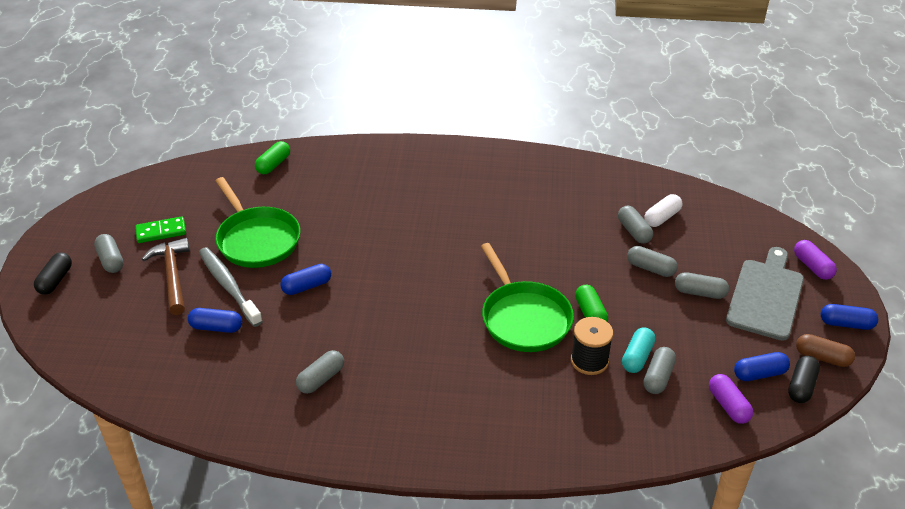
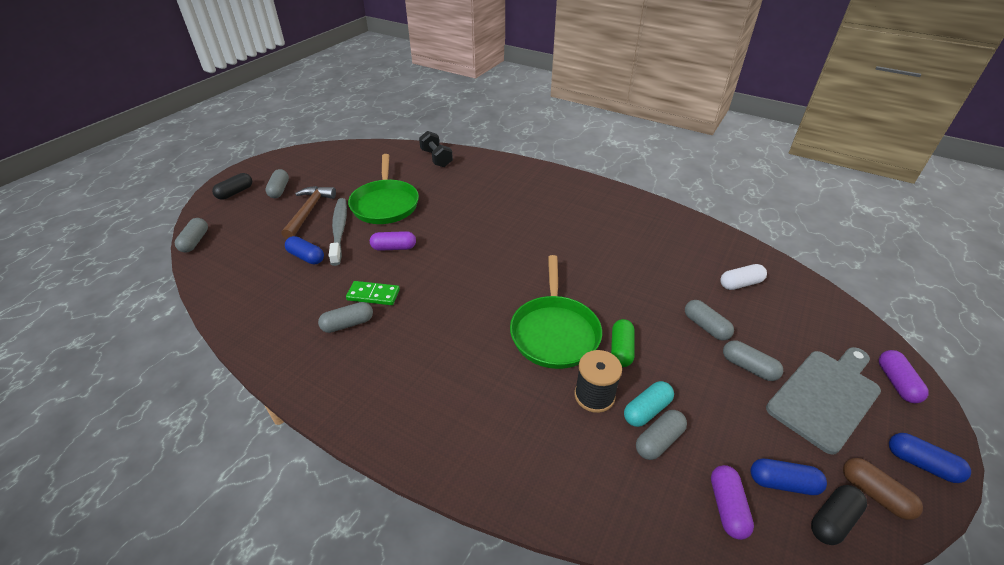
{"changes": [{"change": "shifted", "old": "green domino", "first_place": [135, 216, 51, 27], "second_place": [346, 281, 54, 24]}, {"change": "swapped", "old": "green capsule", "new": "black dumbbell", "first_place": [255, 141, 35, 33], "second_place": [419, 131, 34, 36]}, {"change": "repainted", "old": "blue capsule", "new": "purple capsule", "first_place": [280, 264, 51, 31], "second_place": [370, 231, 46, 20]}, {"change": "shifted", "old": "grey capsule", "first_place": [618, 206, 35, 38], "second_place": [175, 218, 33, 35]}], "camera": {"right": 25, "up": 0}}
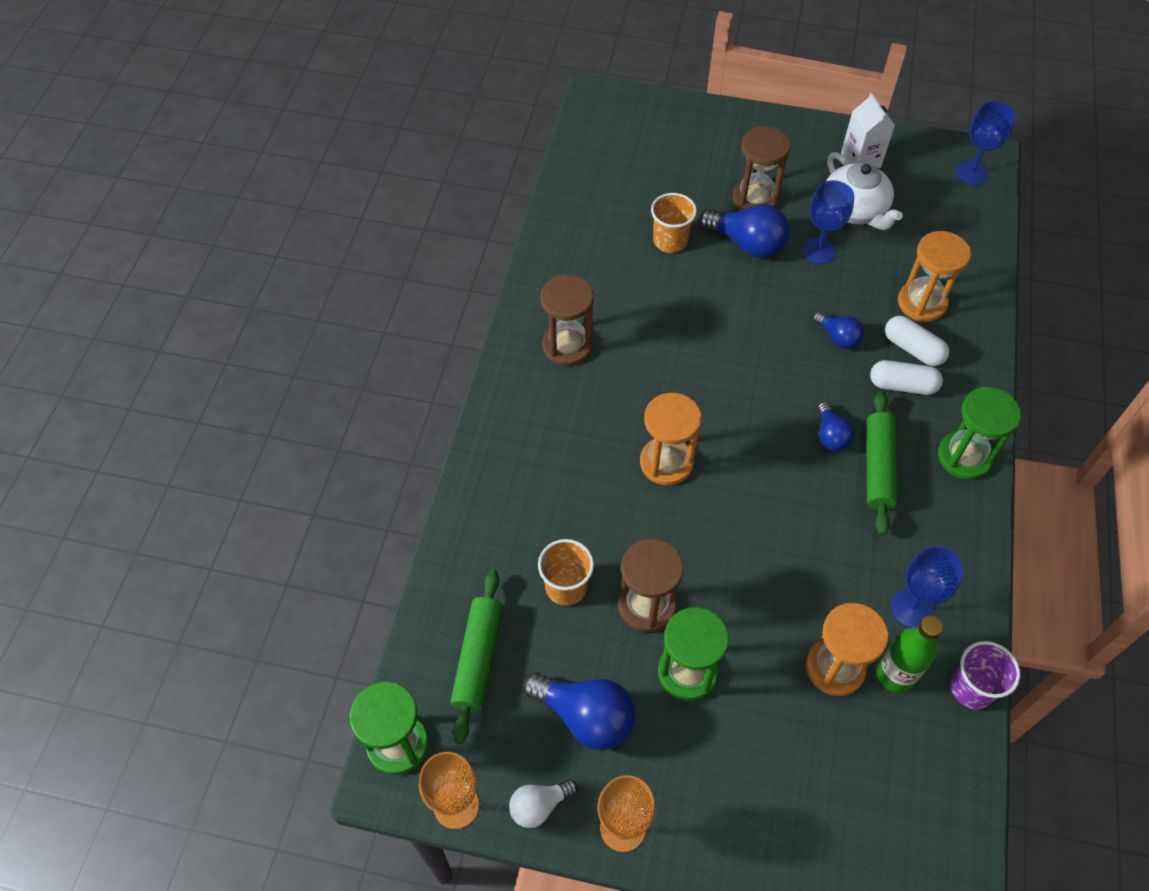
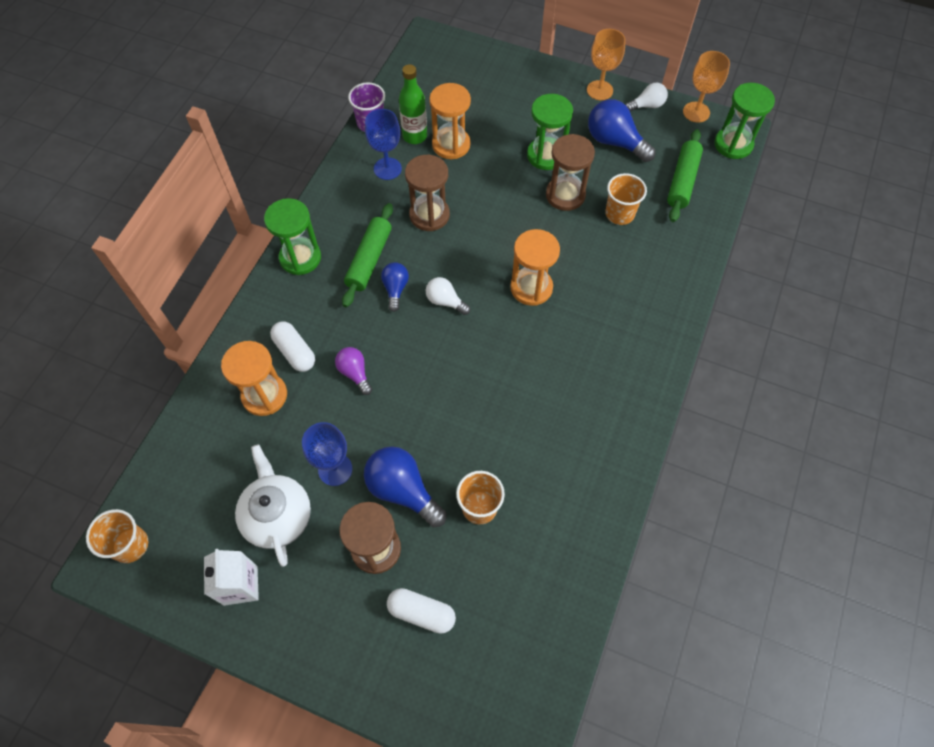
{"changes": [{"change": "shifted", "old": "brown hourglass", "first_place": [540, 274, 54, 92], "second_place": [405, 155, 45, 76]}, {"change": "repainted", "old": "blue light bulb", "new": "purple light bulb", "first_place": [813, 311, 51, 38], "second_place": [335, 347, 37, 48]}, {"change": "shifted", "old": "white capsule", "first_place": [870, 360, 73, 35], "second_place": [387, 588, 69, 46]}, {"change": "swapped", "old": "blue goblet", "new": "orange cup", "first_place": [956, 102, 60, 83], "second_place": [86, 509, 62, 54]}, {"change": "new", "new": "white light bulb", "second_place": [426, 277, 44, 38]}], "camera": {"right": -170, "up": 5}}
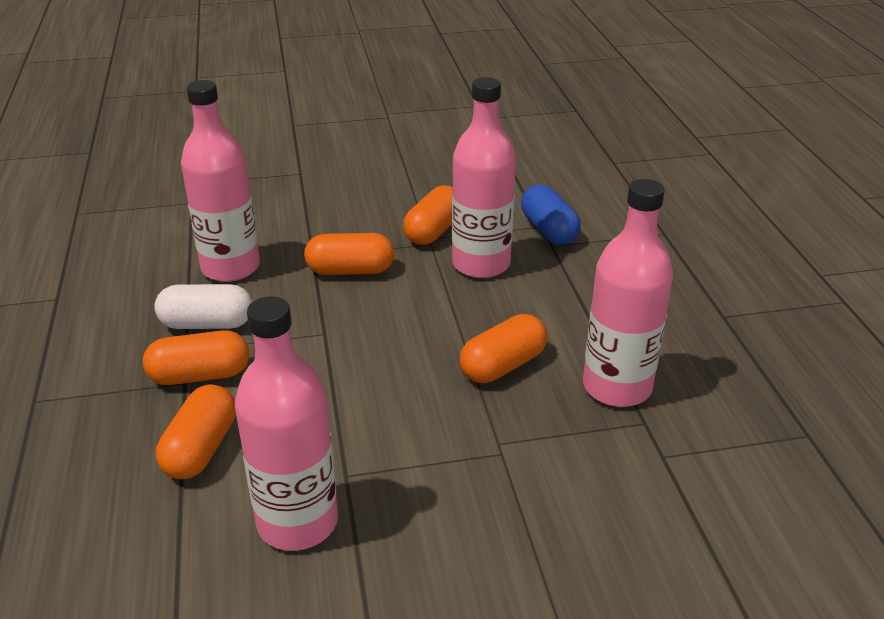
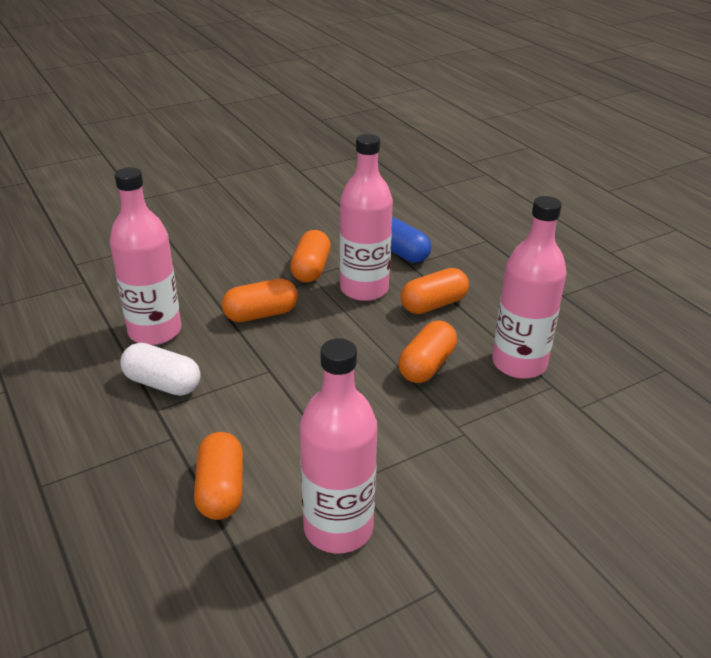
{"changes": [{"change": "shifted", "old": "orange capsule", "first_place": [143, 330, 106, 55], "second_place": [401, 268, 68, 46]}, {"change": "rotated", "old": "white capsule", "first_place": [154, 284, 99, 45], "second_place": [120, 343, 81, 53], "degrees": 45}], "camera": {"right": -20, "up": 0}}
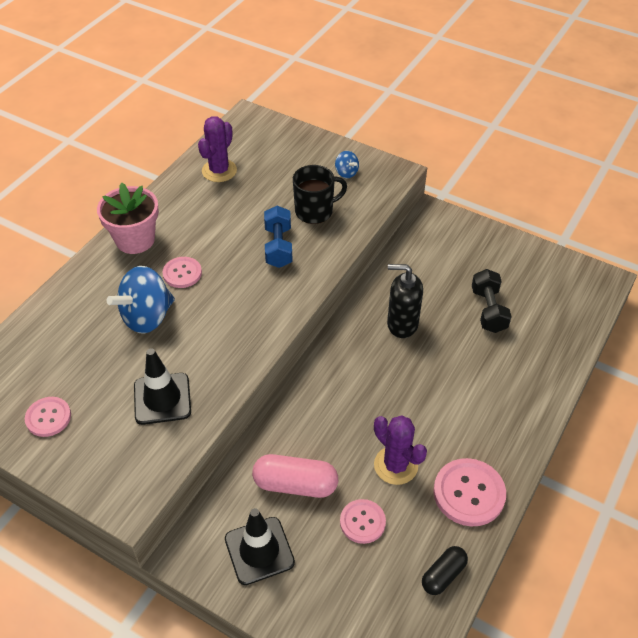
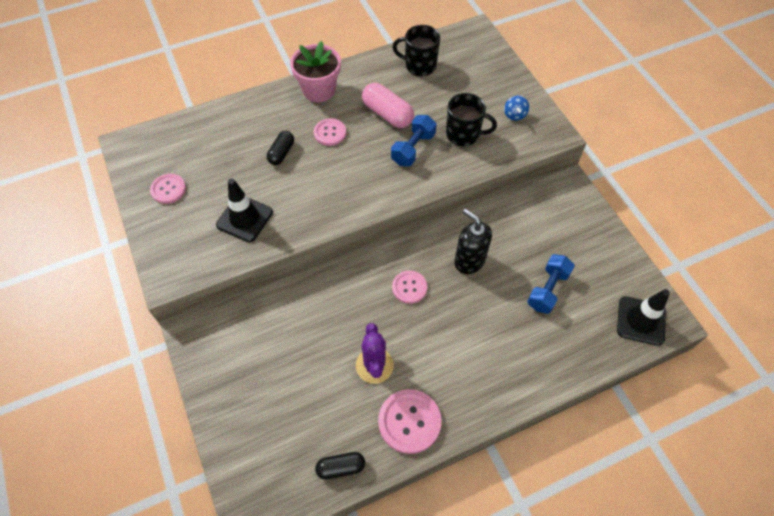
{"changes": [{"change": "swapped", "old": "blue spinning top", "new": "black capsule", "first_place": [107, 266, 68, 68], "second_place": [267, 131, 27, 34]}, {"change": "swapped", "old": "purple cactus", "new": "black mug", "first_place": [198, 116, 39, 66], "second_place": [392, 25, 48, 51]}, {"change": "shifted", "old": "black traffic cone", "first_place": [225, 508, 70, 77], "second_place": [617, 289, 53, 57]}, {"change": "shifted", "old": "pink capsule", "first_place": [252, 454, 86, 44], "second_place": [362, 83, 52, 45]}, {"change": "shifted", "old": "pink button", "first_place": [340, 499, 46, 45], "second_place": [392, 271, 35, 33]}, {"change": "repainted", "old": "black dumbbell", "new": "blue dumbbell", "first_place": [472, 269, 40, 64], "second_place": [527, 254, 48, 60]}], "camera": {"right": 35, "up": 10}}
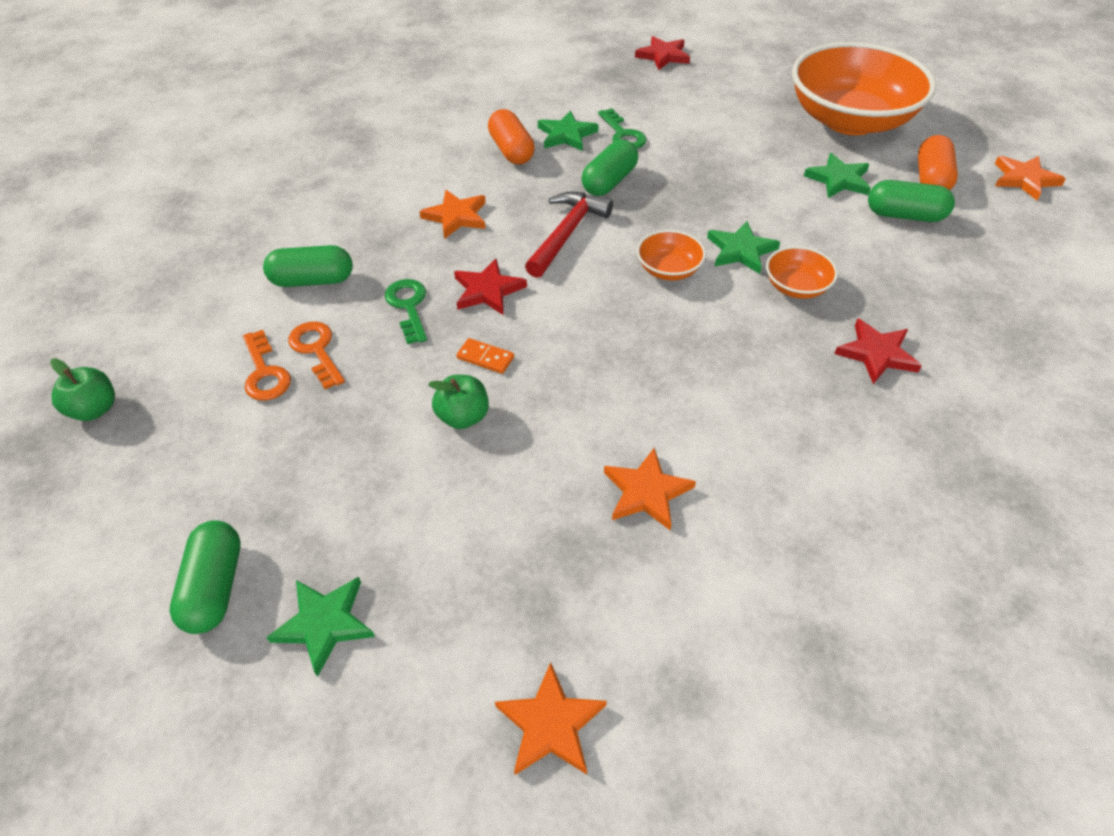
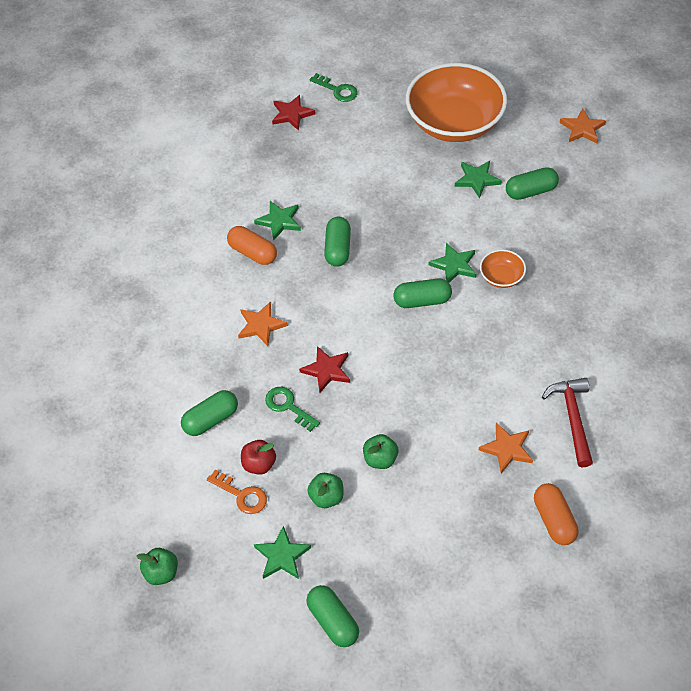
{"changes": [{"change": "shifted", "old": "green star", "first_place": [266, 577, 109, 100], "second_place": [254, 526, 57, 53]}, {"change": "swapped", "old": "orange key", "new": "red apple", "first_place": [288, 321, 57, 68], "second_place": [241, 440, 35, 35]}, {"change": "gone", "old": "orange domino", "first_place": [456, 338, 58, 36]}, {"change": "gone", "old": "orange star", "first_place": [495, 662, 112, 113]}, {"change": "shifted", "old": "red hammer", "first_place": [525, 192, 88, 86], "second_place": [542, 378, 51, 89]}, {"change": "shifted", "old": "green key", "first_place": [598, 108, 49, 41], "second_place": [310, 73, 47, 29]}, {"change": "swapped", "old": "orange bowl", "new": "green capsule", "first_place": [637, 230, 69, 51], "second_place": [394, 279, 58, 29]}, {"change": "gone", "old": "red star", "first_place": [834, 319, 88, 65]}, {"change": "shifted", "old": "orange capsule", "first_place": [918, 135, 40, 55], "second_place": [534, 483, 45, 62]}, {"change": "new", "new": "green apple", "second_place": [307, 473, 37, 35]}], "camera": {"right": -30, "up": 5}}
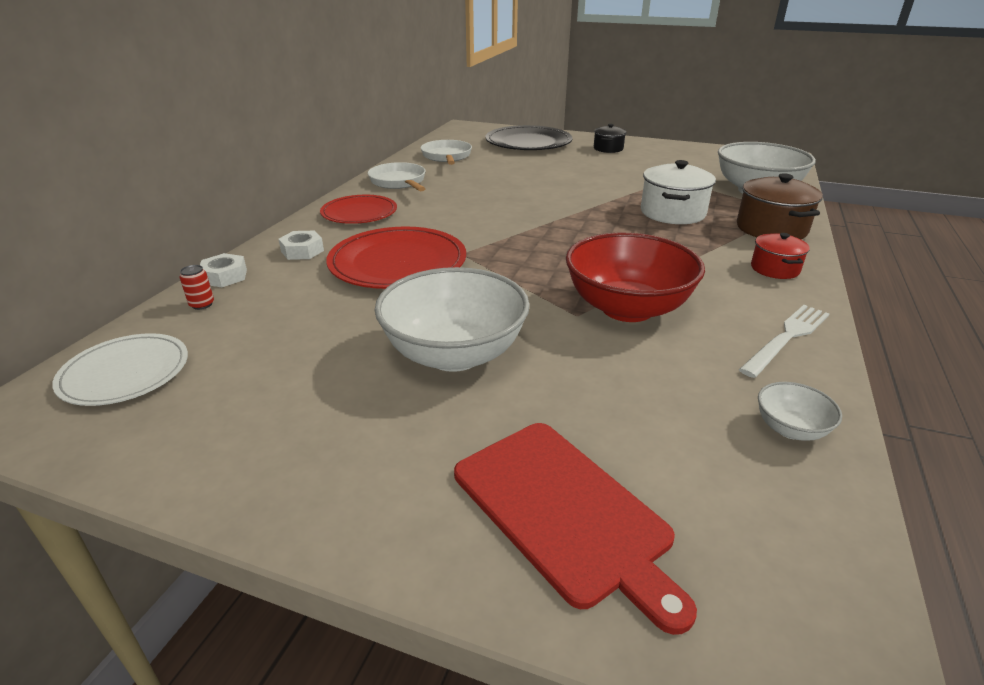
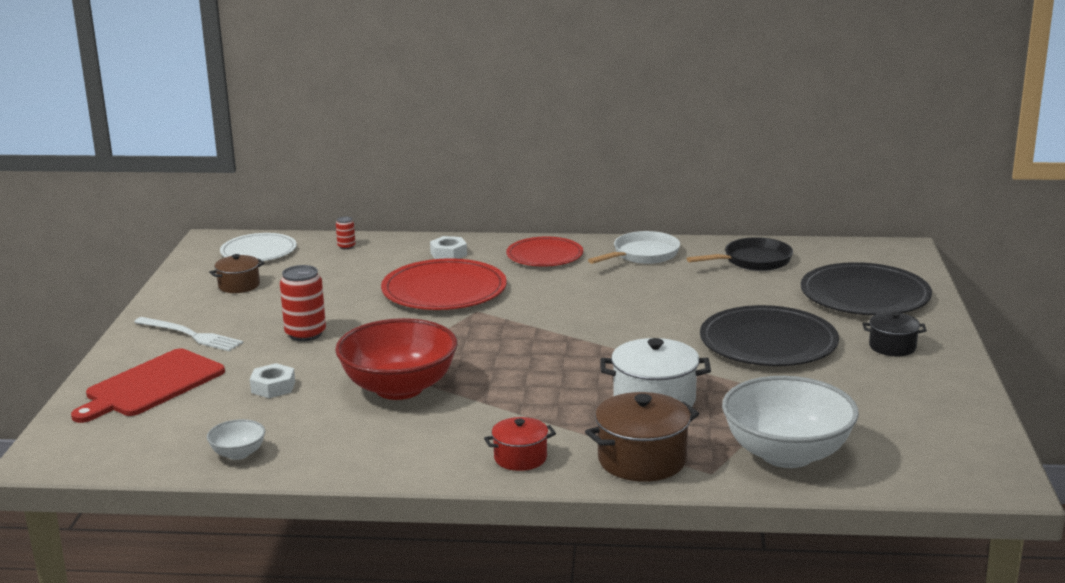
{"changes": [{"change": "shifted", "old": "white nut", "first_place": [200, 253, 47, 34], "second_place": [250, 363, 45, 35]}, {"change": "swapped", "old": "white bowl", "new": "red can", "first_place": [374, 267, 156, 105], "second_place": [280, 265, 46, 76]}, {"change": "repainted", "old": "white pan", "new": "black pan", "first_place": [421, 140, 51, 25], "second_place": [687, 237, 106, 34]}, {"change": "shifted", "old": "white fork", "first_place": [739, 305, 90, 73], "second_place": [134, 317, 109, 34]}, {"change": "new", "new": "brown pot", "second_place": [209, 254, 56, 39]}, {"change": "new", "new": "black plate", "second_place": [700, 305, 139, 61]}], "camera": {"right": 75, "up": -10}}
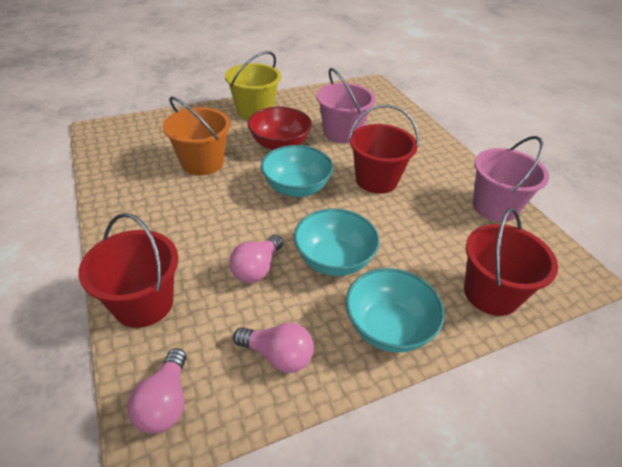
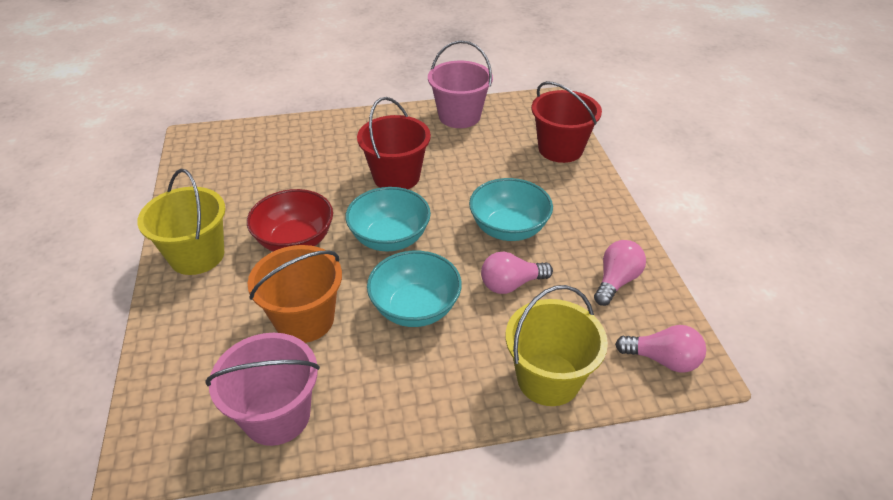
{"changes": [{"change": "repainted", "old": "red bucket", "new": "yellow bucket", "first_place": [78, 213, 100, 115], "second_place": [506, 285, 102, 121]}, {"change": "rotated", "old": "pink light bulb", "first_place": [229, 235, 54, 48], "second_place": [481, 252, 72, 42], "degrees": 120}, {"change": "shifted", "old": "pink bucket", "first_place": [316, 68, 60, 75], "second_place": [205, 333, 115, 113]}, {"change": "shifted", "old": "turquoise bowl", "first_place": [346, 268, 99, 84], "second_place": [367, 251, 95, 76]}], "camera": {"right": -75, "up": 0}}
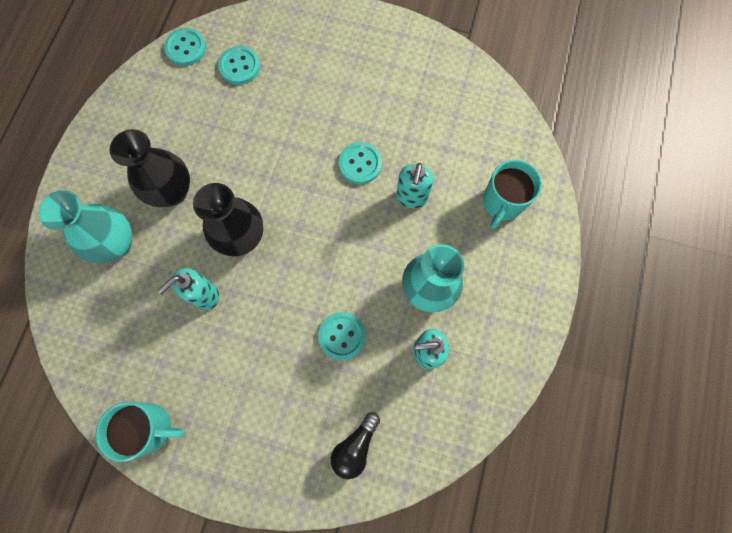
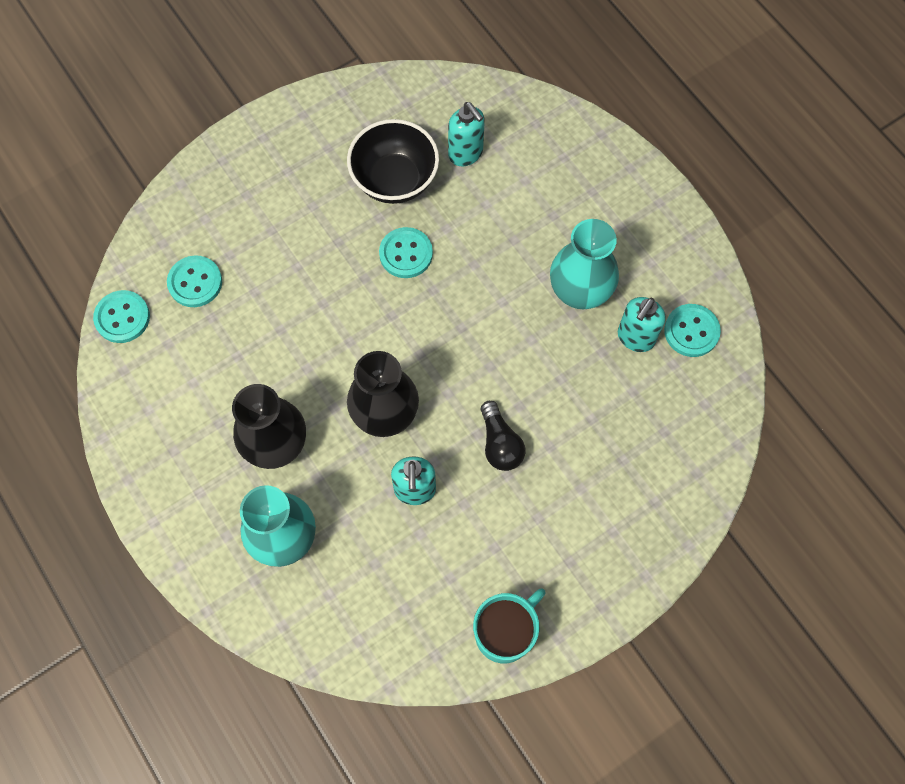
{"changes": [{"change": "shifted", "old": "turquoise button", "first_place": [318, 312, 48, 48], "second_place": [664, 304, 57, 53]}, {"change": "shifted", "old": "black light bulb", "first_place": [331, 412, 49, 67], "second_place": [481, 401, 44, 70]}, {"change": "shifted", "old": "turquoise soap dispenser", "first_place": [396, 163, 38, 45], "second_place": [448, 102, 37, 64]}, {"change": "gone", "old": "turquoise mug", "first_place": [483, 160, 59, 69]}, {"change": "new", "new": "black bowl", "second_place": [347, 119, 92, 85]}], "camera": {"right": -50, "up": -5}}
